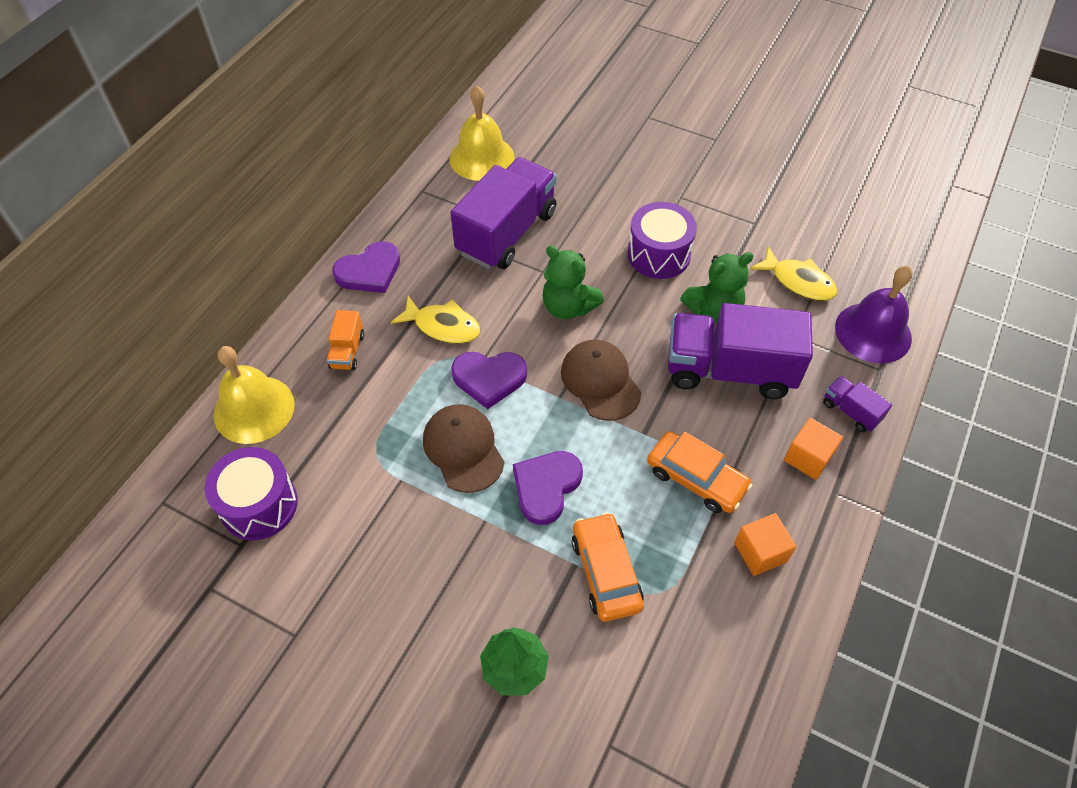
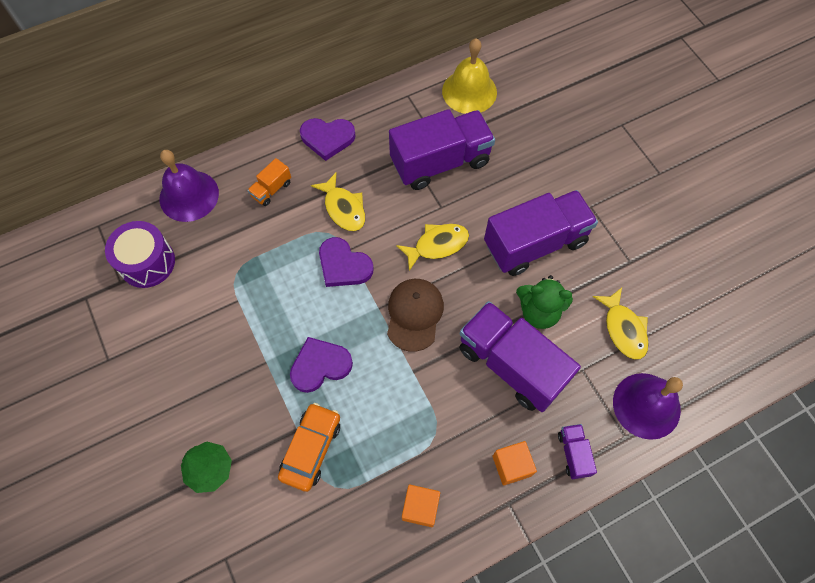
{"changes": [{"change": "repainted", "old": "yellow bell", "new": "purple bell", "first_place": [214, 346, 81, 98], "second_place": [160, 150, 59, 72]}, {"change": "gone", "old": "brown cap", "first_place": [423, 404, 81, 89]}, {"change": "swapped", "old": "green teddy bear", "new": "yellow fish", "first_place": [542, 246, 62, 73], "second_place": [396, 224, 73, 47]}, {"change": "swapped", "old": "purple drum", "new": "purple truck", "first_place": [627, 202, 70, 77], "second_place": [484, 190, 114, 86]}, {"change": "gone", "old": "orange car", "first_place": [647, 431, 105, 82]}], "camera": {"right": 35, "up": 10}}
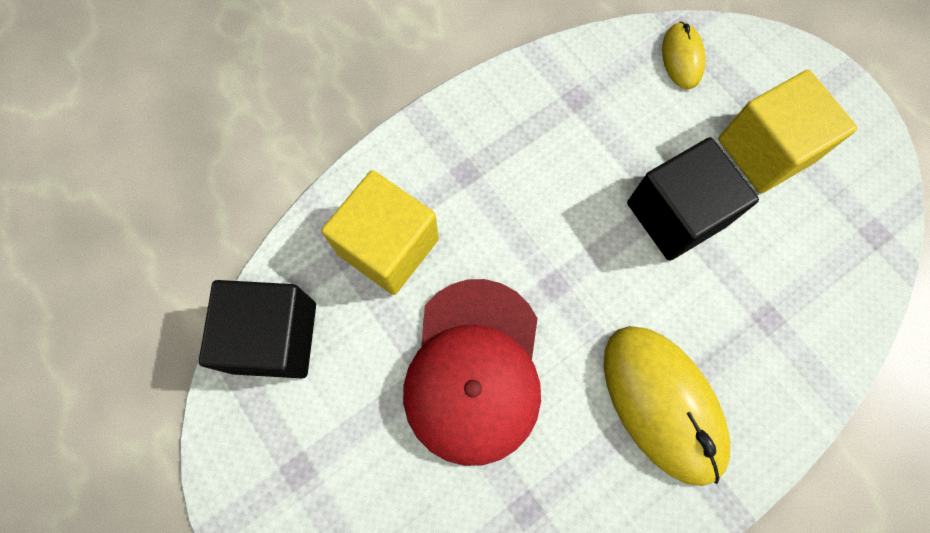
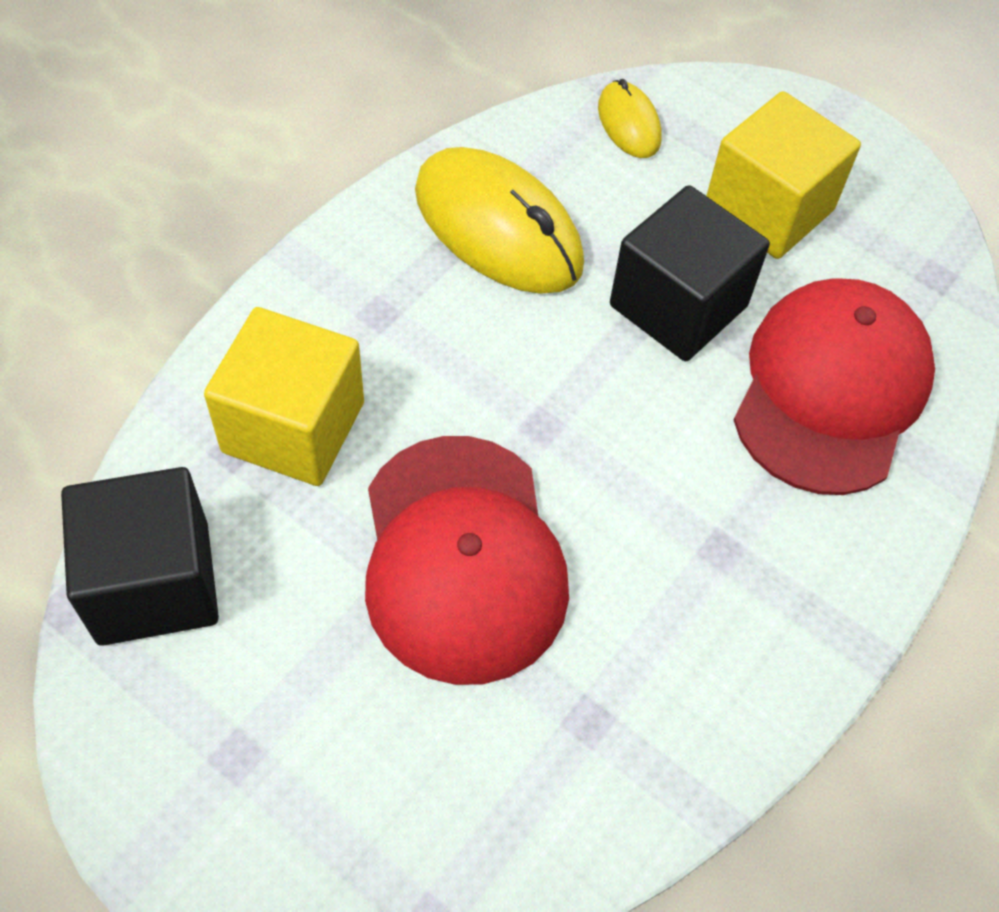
{"changes": [{"change": "shifted", "old": "yellow mouse", "first_place": [604, 326, 126, 160], "second_place": [415, 147, 169, 147]}, {"change": "new", "new": "red cap", "second_place": [734, 278, 201, 217]}], "camera": {"right": -20, "up": -15}}
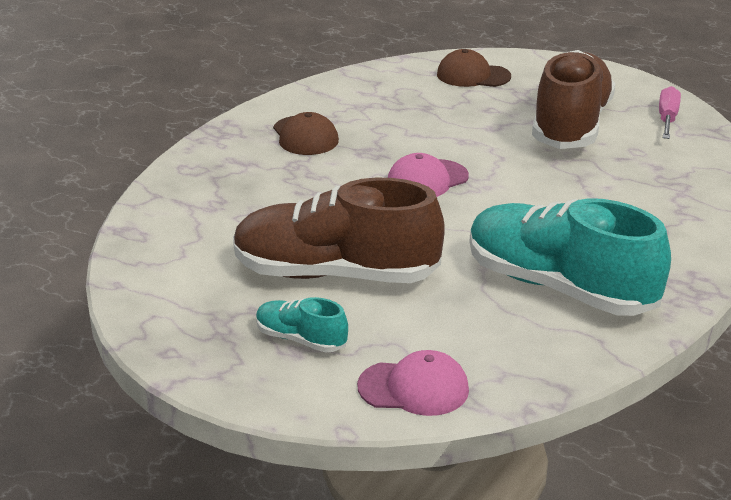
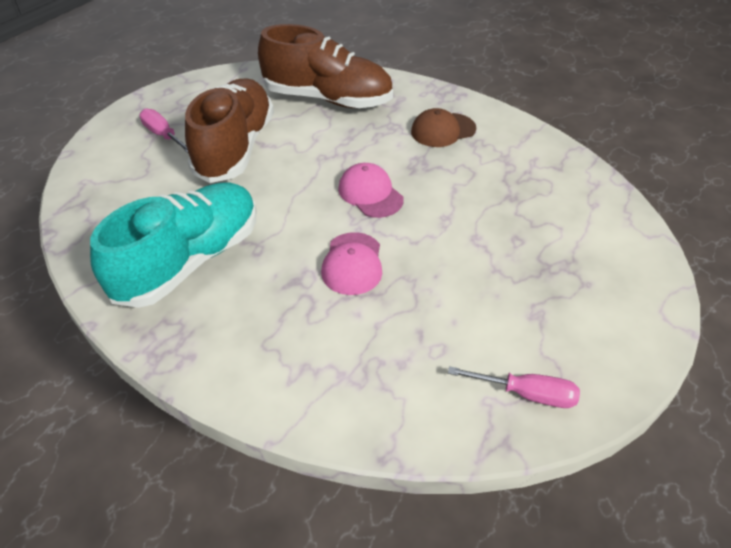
{"changes": [{"change": "swapped", "old": "turquoise shoe", "new": "pink screwdriver", "first_place": [256, 297, 92, 56], "second_place": [140, 108, 49, 46]}, {"change": "shifted", "old": "pink cap", "first_place": [357, 350, 112, 66], "second_place": [321, 232, 61, 63]}, {"change": "gone", "old": "brown cap", "first_place": [437, 49, 74, 38]}, {"change": "shifted", "old": "brown shoe", "first_place": [532, 50, 83, 99], "second_place": [258, 24, 135, 84]}], "camera": {"right": 90, "up": 15}}
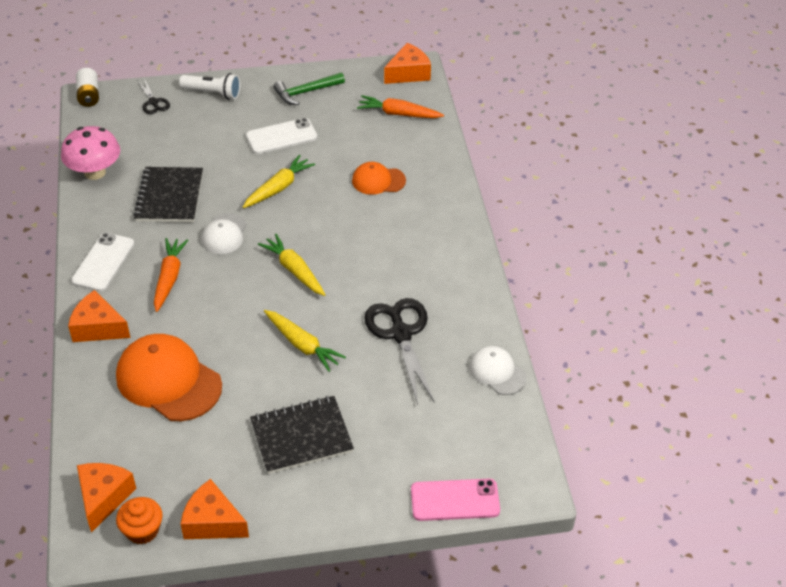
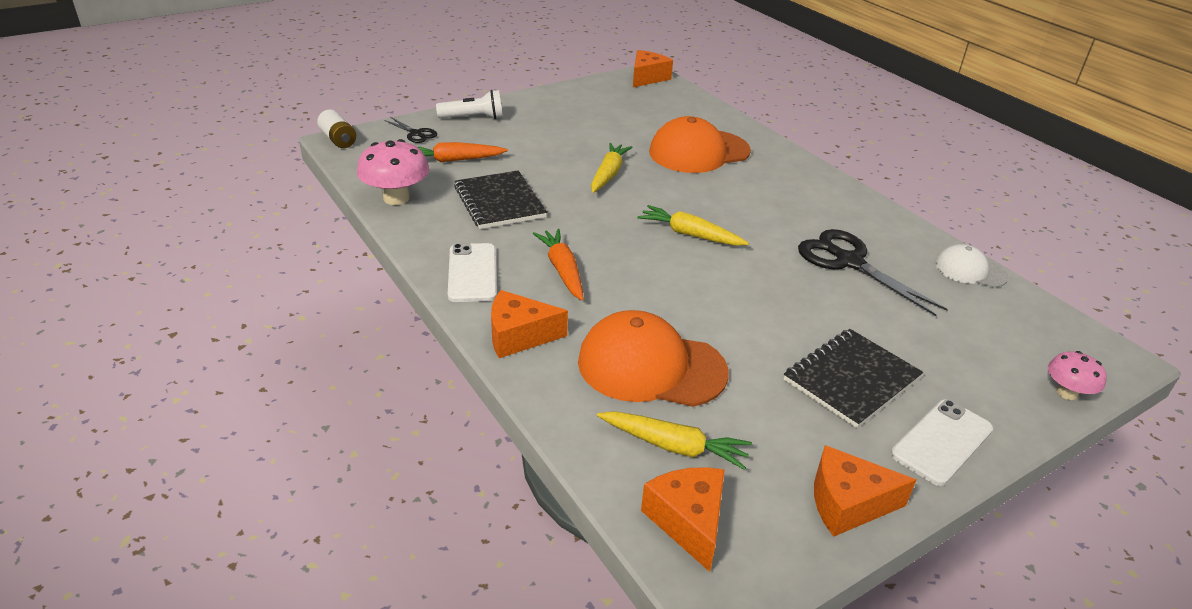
{"changes": [{"change": "gone", "old": "orange cupcake", "first_place": [116, 497, 47, 48]}, {"change": "gone", "old": "white cap", "first_place": [201, 213, 45, 41]}, {"change": "shifted", "old": "white phone", "first_place": [246, 118, 71, 36], "second_place": [891, 399, 102, 87]}, {"change": "shifted", "old": "yellow carrot", "first_place": [264, 310, 82, 62], "second_place": [597, 411, 155, 59]}, {"change": "gone", "old": "green hammer", "first_place": [273, 72, 72, 33]}, {"change": "scaled", "old": "orange cap", "first_place": [352, 162, 54, 33], "second_place": [649, 116, 102, 57], "factor": 1.82}, {"change": "shifted", "old": "orange carrot", "first_place": [357, 95, 87, 23], "second_place": [418, 142, 90, 20]}, {"change": "swapped", "old": "pink phone", "new": "pink mushroom", "first_place": [411, 479, 89, 42], "second_place": [1048, 351, 59, 49]}], "camera": {"right": -25, "up": -10}}
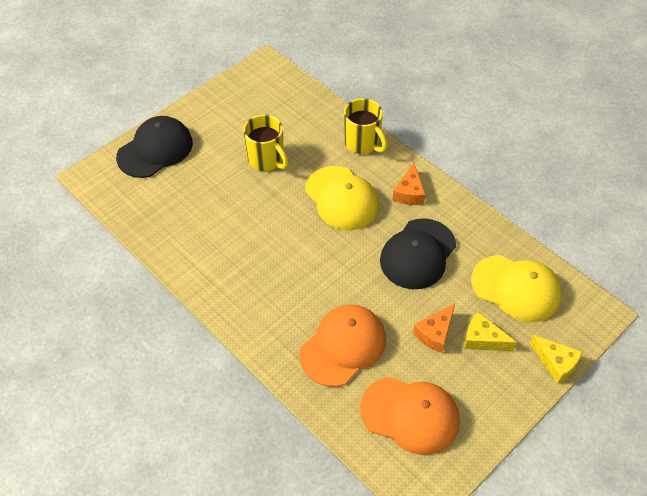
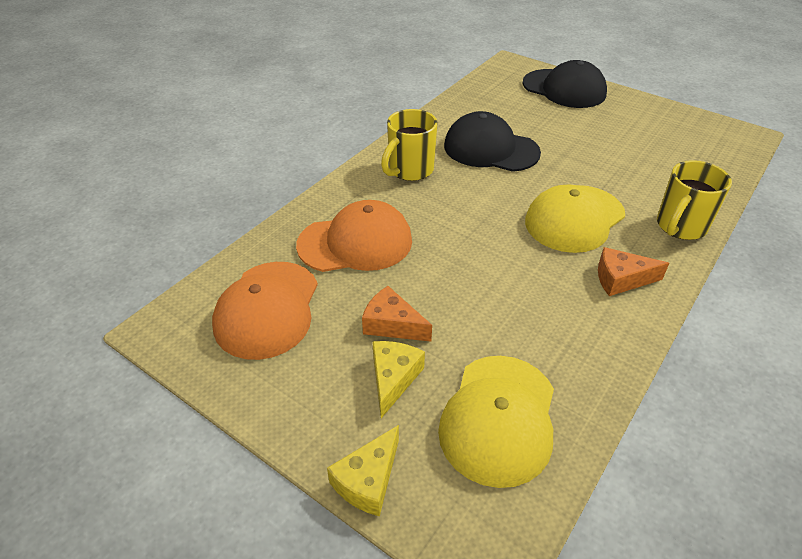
{"changes": [{"change": "shifted", "old": "yellow mug", "first_place": [243, 115, 46, 56], "second_place": [381, 109, 57, 72]}, {"change": "rotated", "old": "orange cap", "first_place": [299, 304, 87, 83], "second_place": [296, 200, 116, 72], "degrees": -45}, {"change": "shifted", "old": "black cap", "first_place": [380, 218, 76, 71], "second_place": [444, 111, 97, 61]}], "camera": {"right": 80, "up": -10}}
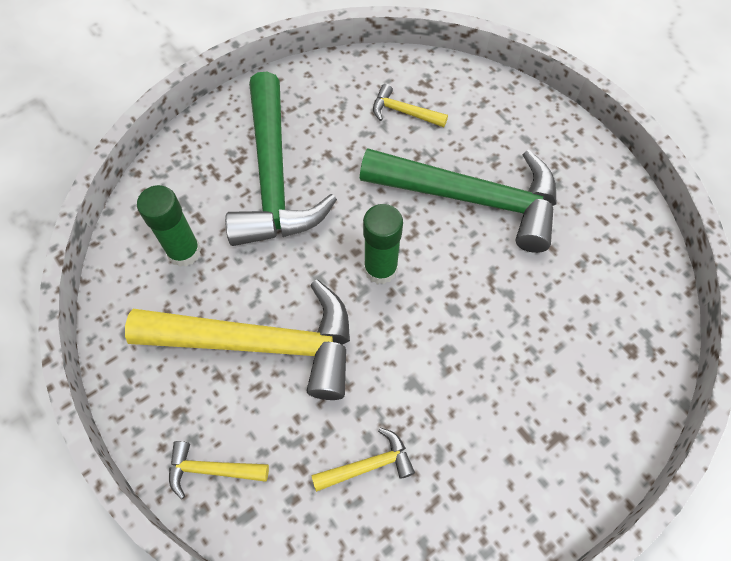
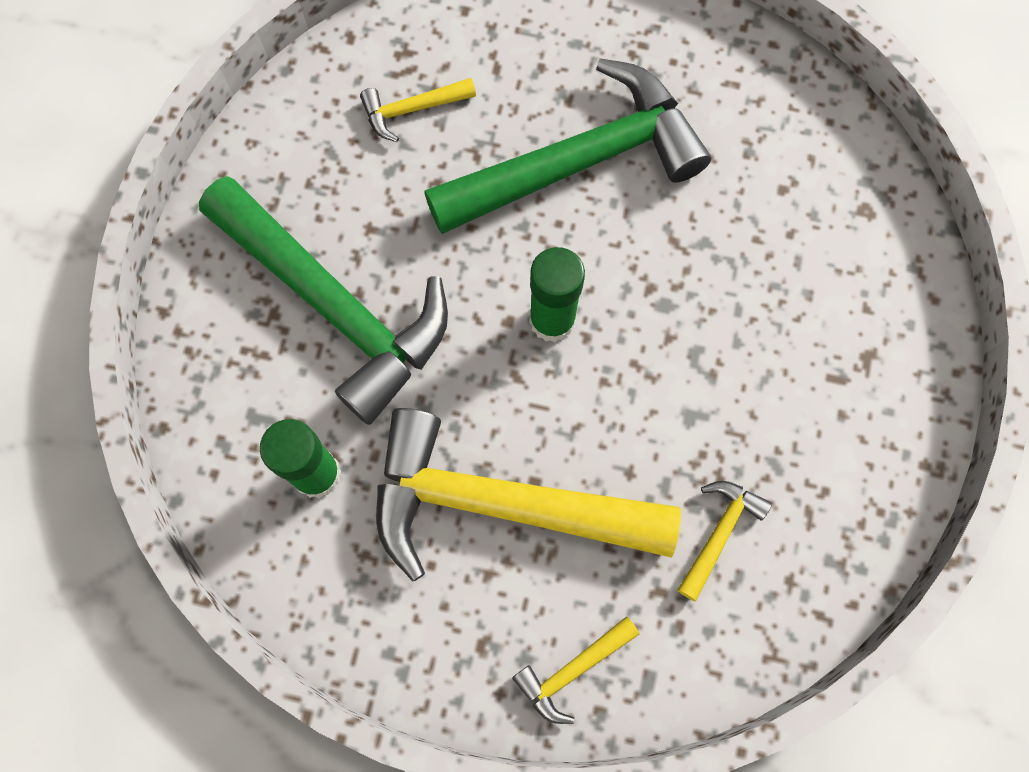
{"changes": [{"change": "rotated", "old": "yellow hammer", "first_place": [125, 280, 225, 120], "second_place": [376, 408, 305, 174], "degrees": -135}], "camera": {"right": -40, "up": 10}}
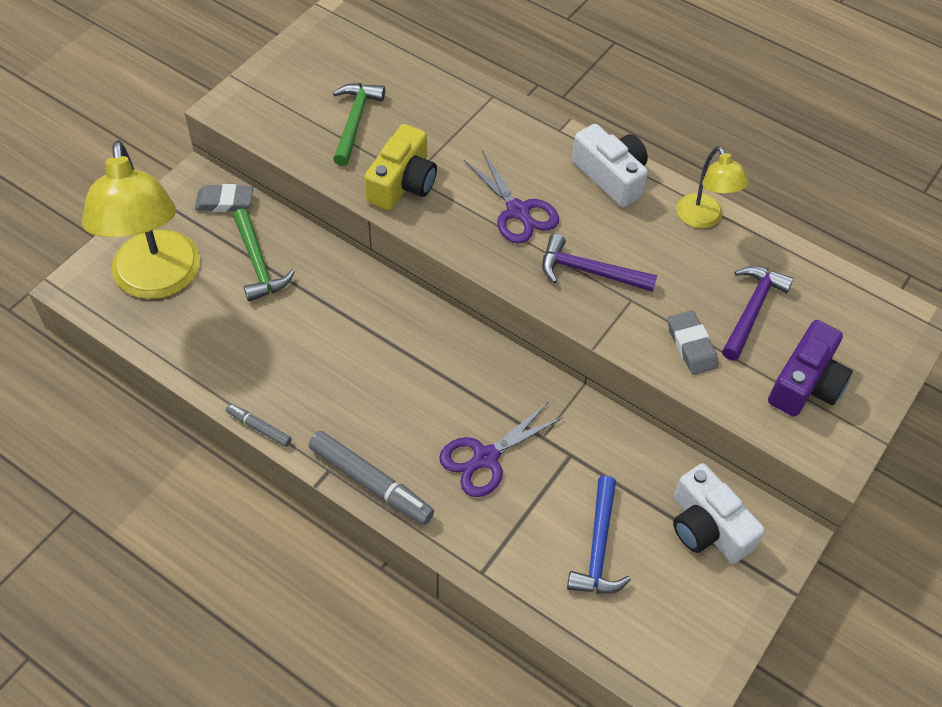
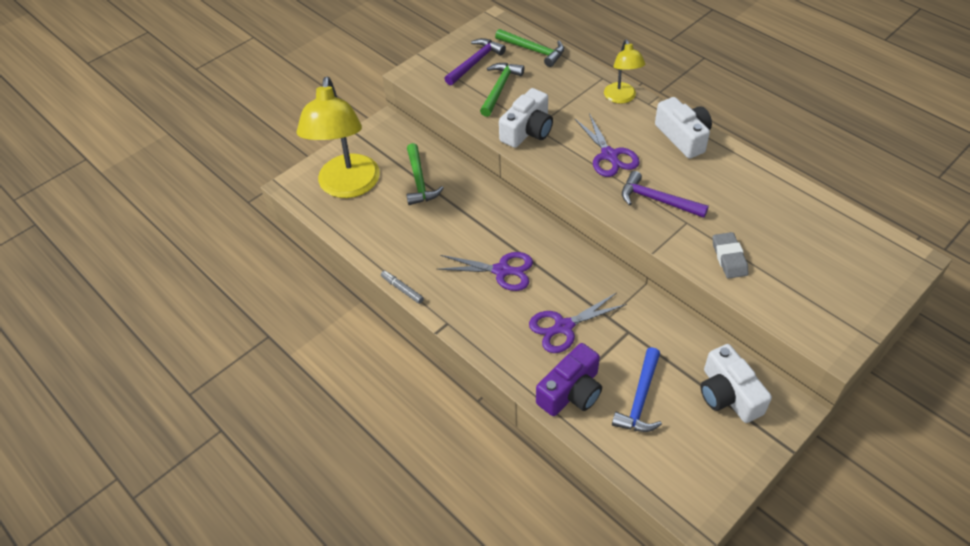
{"changes": [{"change": "gone", "old": "grey eraser", "first_place": [195, 184, 58, 28]}, {"change": "gone", "old": "grey marker", "first_place": [309, 431, 125, 94]}, {"change": "repainted", "old": "yellow camera", "new": "white camera", "first_place": [364, 124, 73, 86], "second_place": [499, 88, 54, 60]}, {"change": "shifted", "old": "yellow lamp", "first_place": [677, 146, 72, 82], "second_place": [604, 40, 41, 64]}, {"change": "shifted", "old": "purple hammer", "first_place": [722, 266, 72, 94], "second_place": [444, 38, 62, 48]}, {"change": "shifted", "old": "purple camera", "first_place": [768, 320, 85, 97], "second_place": [536, 343, 66, 73]}, {"change": "new", "new": "purple scissors", "second_place": [437, 252, 96, 39]}, {"change": "new", "new": "green hammer", "second_place": [495, 29, 69, 38]}], "camera": {"right": 15, "up": -5}}
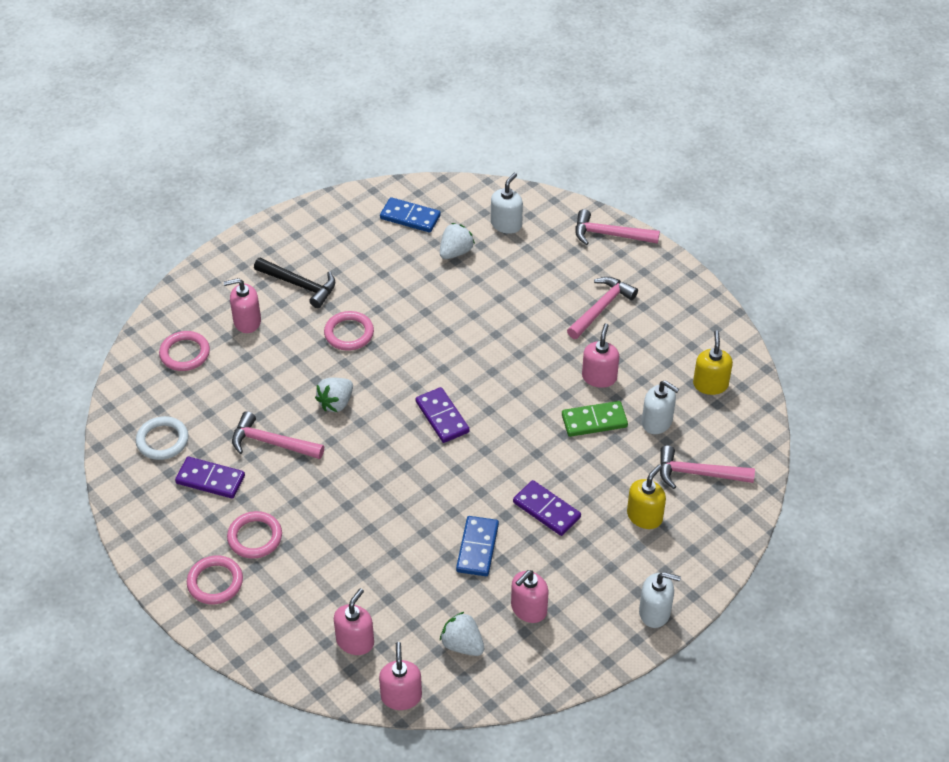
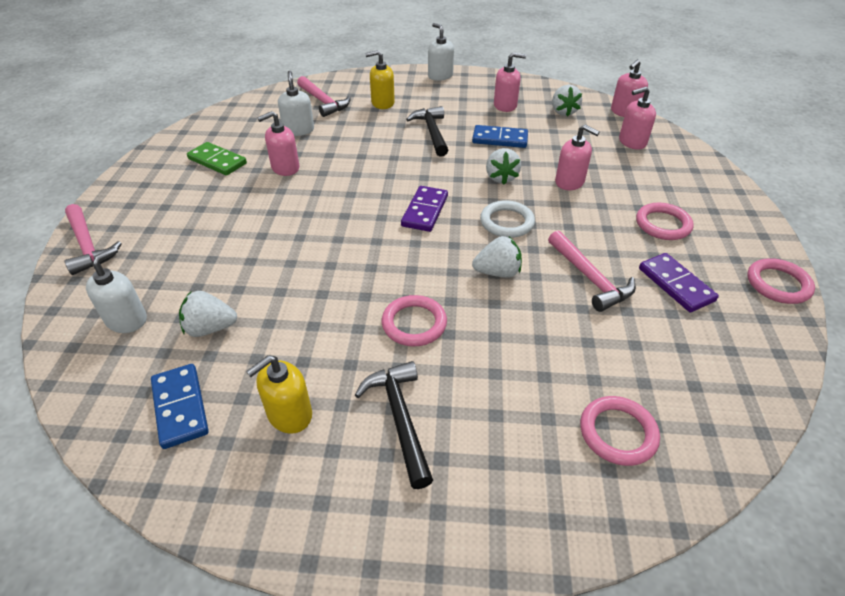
{"changes": [{"change": "shifted", "old": "white ring", "first_place": [136, 416, 53, 44], "second_place": [480, 200, 55, 38]}, {"change": "shifted", "old": "pink ring", "first_place": [187, 555, 56, 49], "second_place": [747, 258, 68, 46]}, {"change": "shifted", "old": "pink soap dispenser", "first_place": [223, 278, 38, 55], "second_place": [555, 125, 45, 65]}, {"change": "rotated", "old": "blue domino", "first_place": [456, 516, 43, 60], "second_place": [472, 125, 56, 23], "degrees": 45}, {"change": "rotated", "old": "white soap dispenser", "first_place": [491, 173, 32, 61], "second_place": [86, 247, 61, 86], "degrees": 135}, {"change": "swapped", "old": "purple domino", "new": "black hammer", "first_place": [513, 480, 68, 56], "second_place": [406, 106, 42, 51]}, {"change": "shifted", "old": "green domino", "first_place": [562, 401, 66, 36], "second_place": [187, 142, 60, 34]}, {"change": "gone", "old": "pink hammer", "first_place": [567, 277, 71, 62]}, {"change": "shifted", "old": "yellow soap dispenser", "first_place": [693, 330, 40, 65], "second_place": [246, 355, 66, 79]}, {"change": "new", "new": "white strawberry", "second_place": [486, 148, 35, 36]}], "camera": {"right": -135, "up": -5}}
